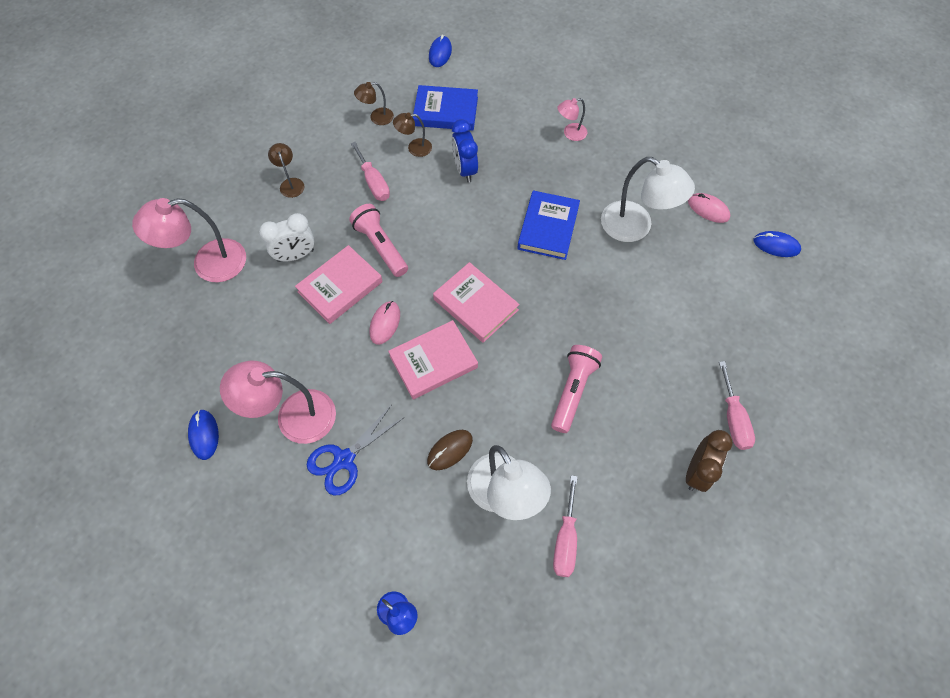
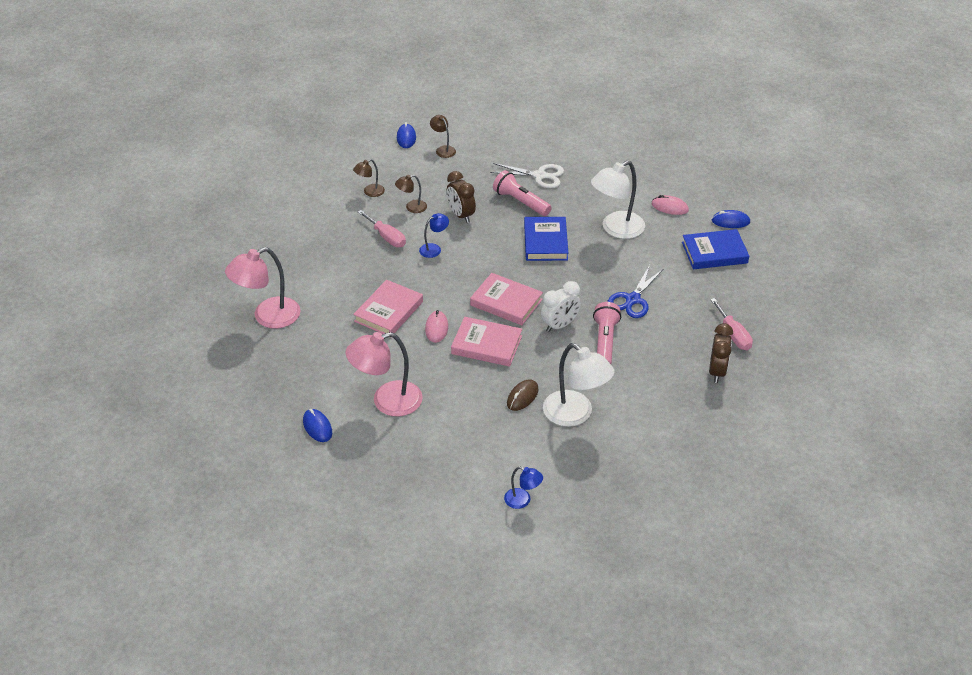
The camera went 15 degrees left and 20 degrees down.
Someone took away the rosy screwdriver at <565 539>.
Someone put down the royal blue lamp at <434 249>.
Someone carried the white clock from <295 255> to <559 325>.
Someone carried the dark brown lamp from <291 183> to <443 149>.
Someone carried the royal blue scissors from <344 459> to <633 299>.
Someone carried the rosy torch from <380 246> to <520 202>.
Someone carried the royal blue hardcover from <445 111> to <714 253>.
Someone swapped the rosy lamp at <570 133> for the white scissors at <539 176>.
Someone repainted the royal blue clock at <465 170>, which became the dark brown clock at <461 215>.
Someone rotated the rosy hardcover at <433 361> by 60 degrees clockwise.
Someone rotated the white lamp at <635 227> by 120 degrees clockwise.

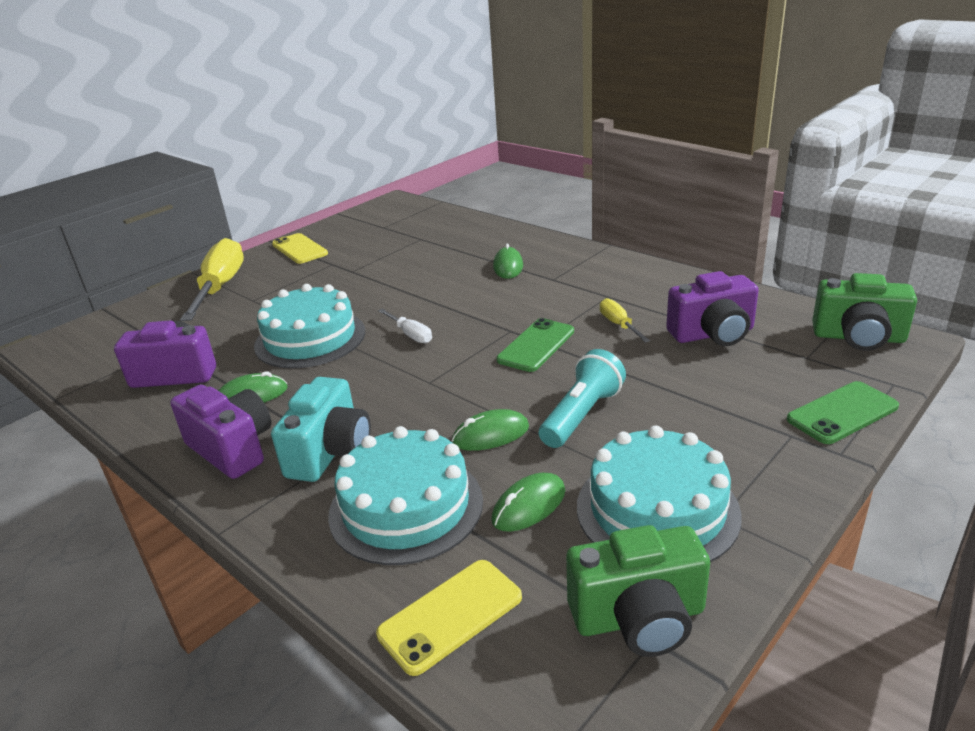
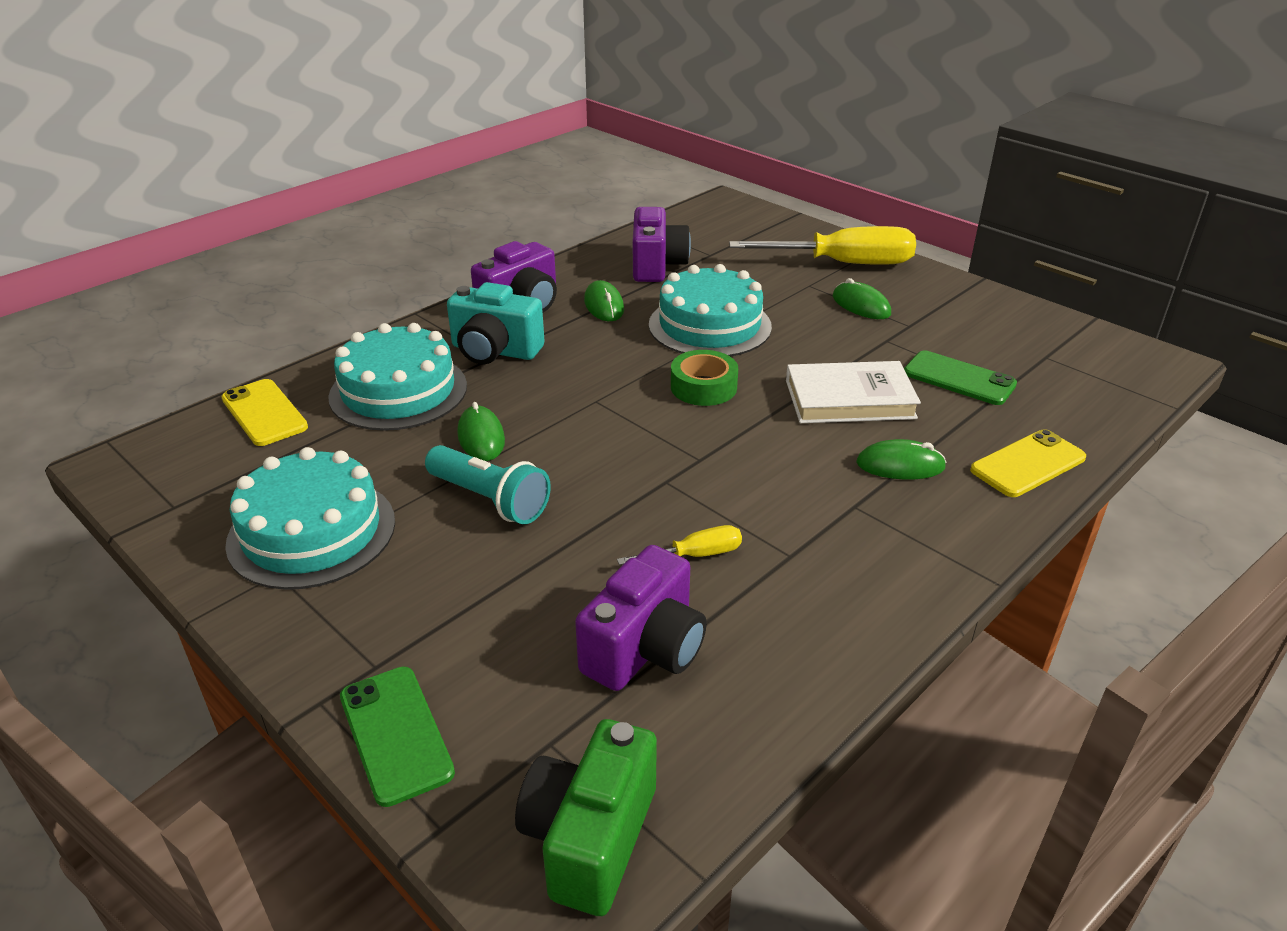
The camera went 90 degrees right and 5 degrees up.
Someone took away the green photo camera at <639 618>.
Someone put down the white hardcover at <849 399>.
Someone carried the bright yellow mobile phone from <299 249> to <1028 464>.
Someone carried the green mouse from <529 506> to <861 305>.
Someone carried the green mobile phone from <536 345> to <959 379>.
Someone swapped the white screwdriver at <411 335> for the green roll of tape at <703 387>.
Someone rotated the purple photo camera at <713 334> by 135 degrees counterclockwise.

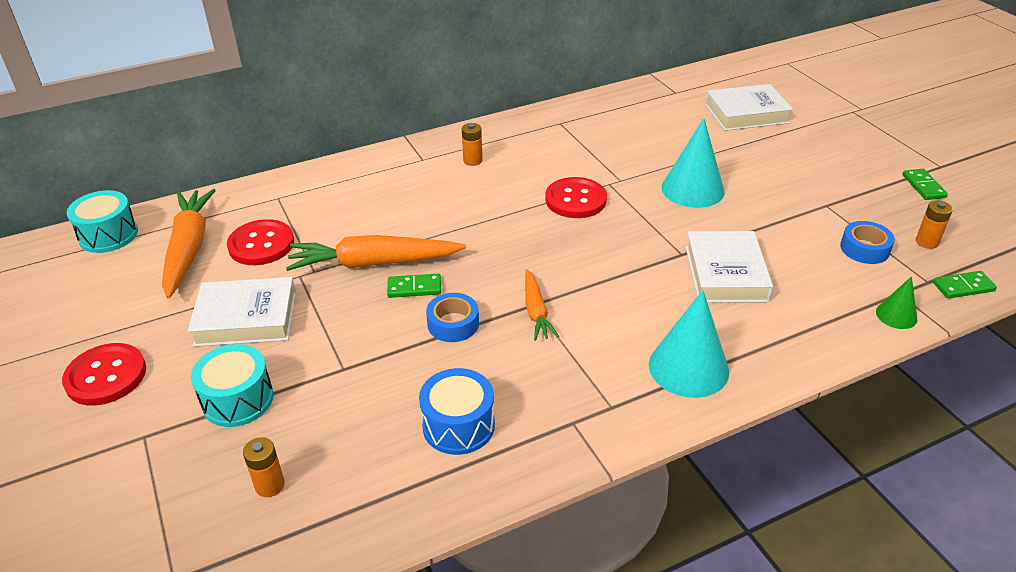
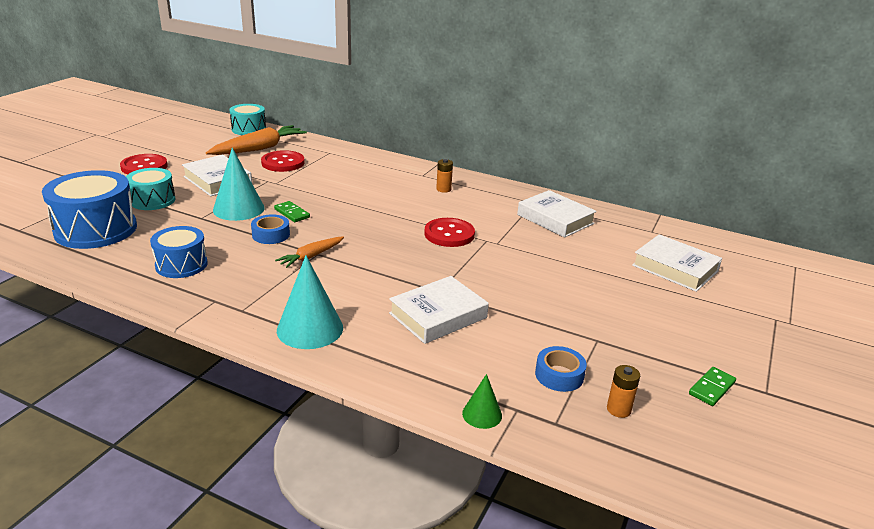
The camera went 50 degrees right and 10 degrees down.
Someone took away the orange root vegetable at <373 263>.
Someone took away the green domino piece at <963 287>.
Someone put down the white hardcover at <555 219>.
Someone carried the turquoise cone shape from <692 189> to <238 209>.
Someone swapped the orange battery at <270 485> for the royal blue snare drum at <96 229>.

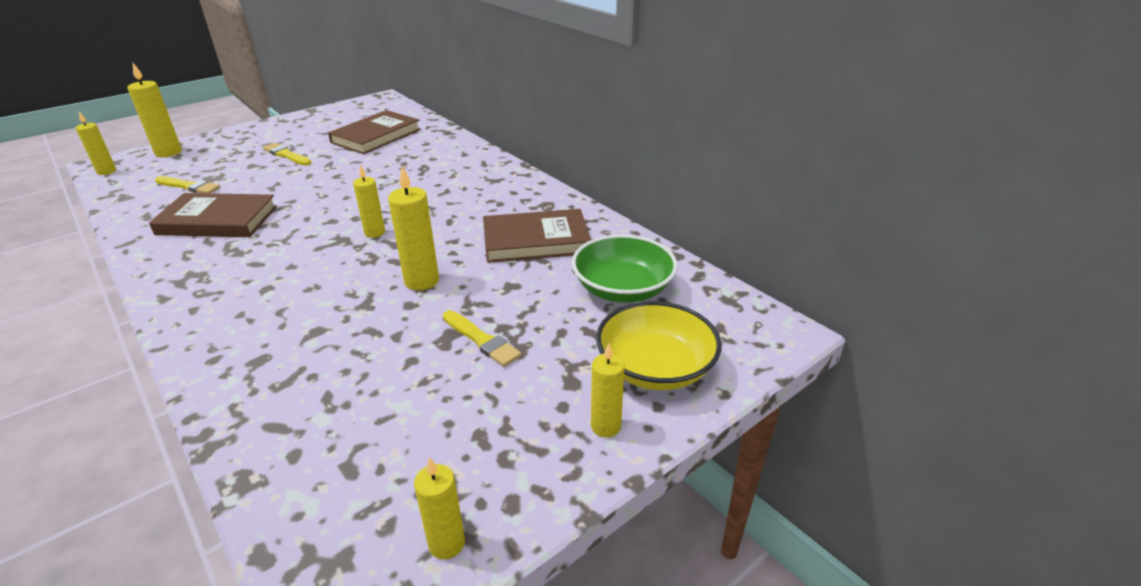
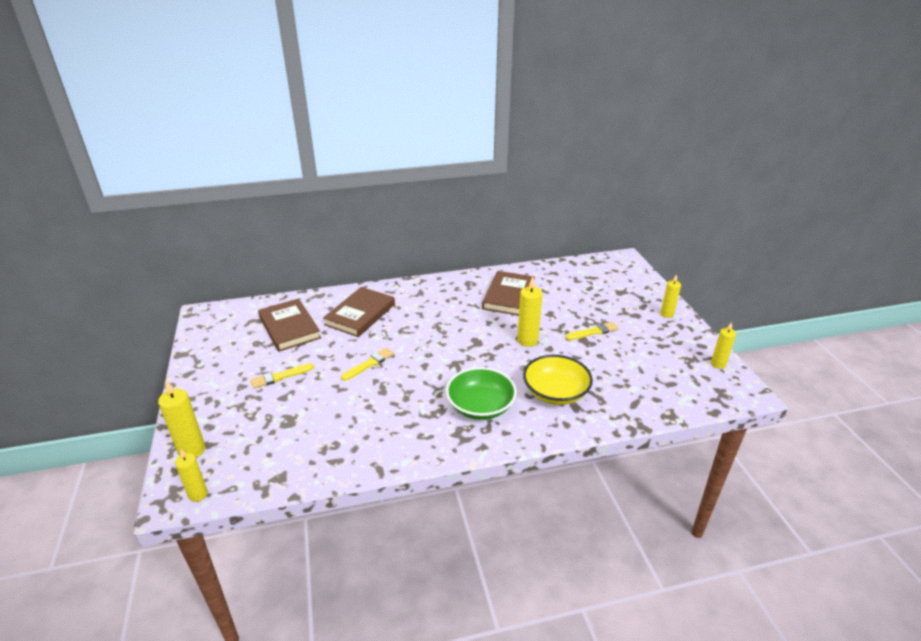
The camera went 65 degrees left and 0 degrees up.
Someone took away the bright yellow candle at <375 233>.
Someone carried the dark brown hardcover from <218 220> to <360 314>.
Someone carried the bright yellow paint brush from <189 186> to <369 364>.
Someone carried the green deep dish from <623 289> to <480 406>.
Someone carried the bright yellow deep dish from <655 368> to <555 392>.

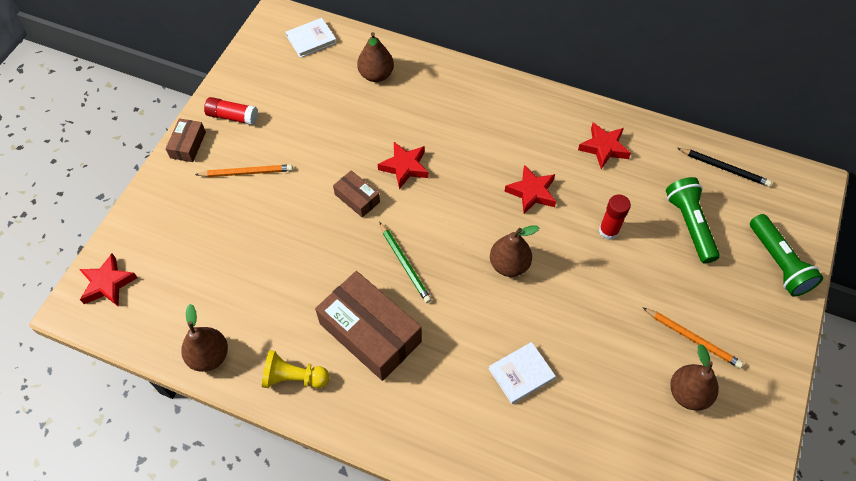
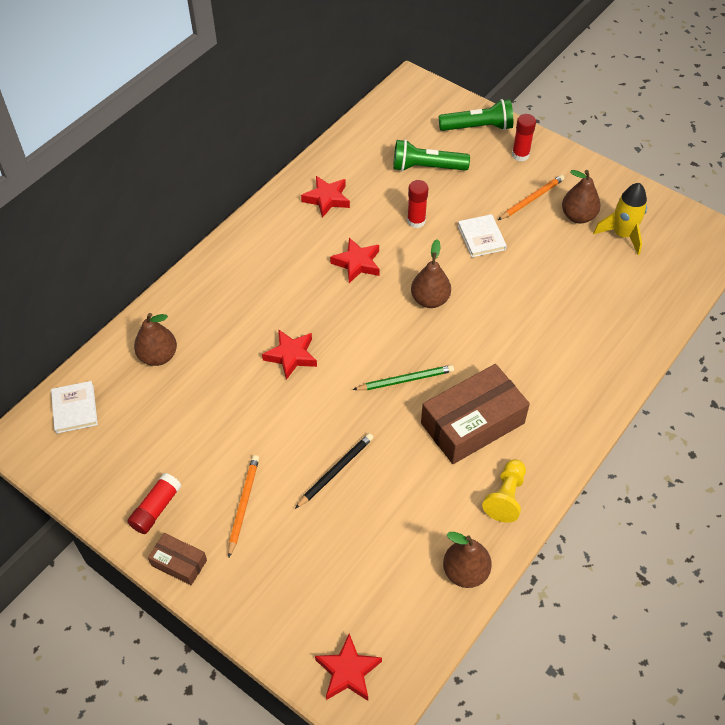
The camera went 75 degrees left and 5 degrees down.
Someone took away the dark brown box at <357 198>.
Someone put down the scarlet glue at <520 155>.
Someone put down the bright yellow toy rocket at <622 235>.
Someone carried the white hardcover from <521 374> to <481 237>.
Someone carried the jet-black wooden pencil from <724 168> to <335 471>.

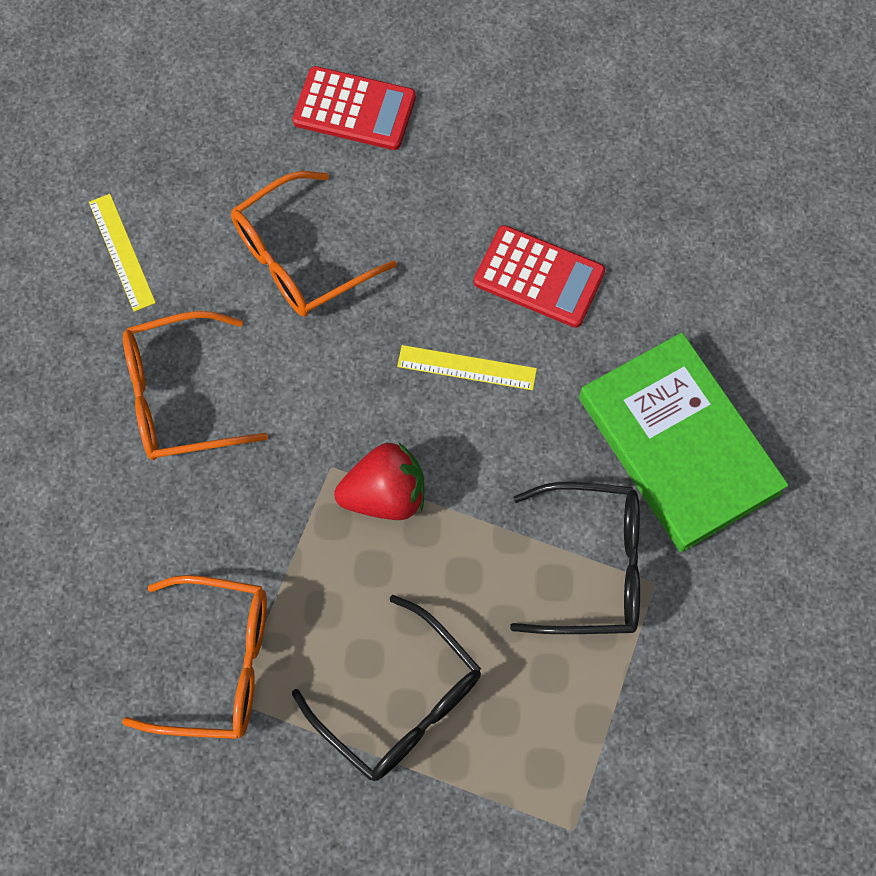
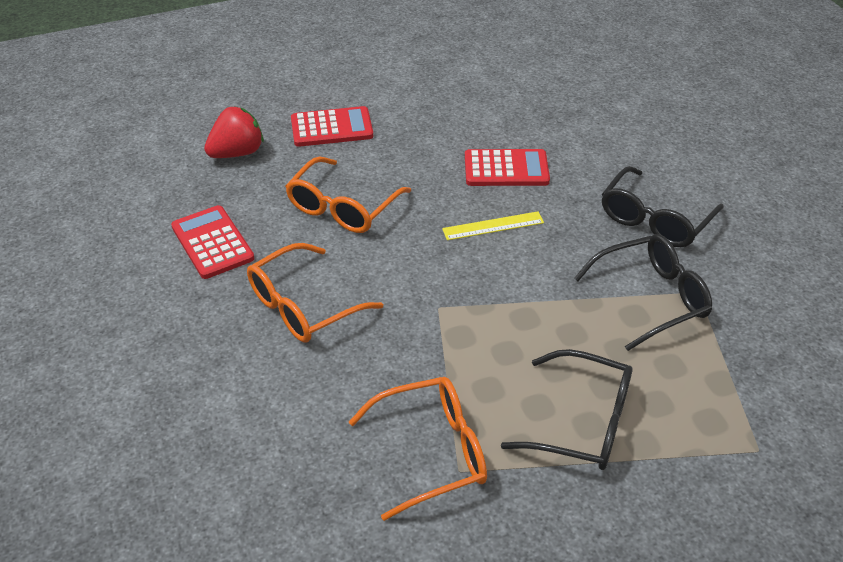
The camera went 25 degrees left and 25 degrees down.
Someone carried the scarlet berry from <385 495> to <237 153>.
Someone swapped the bright yellow straightedge at <121 252> for the scarlet calculator at <212 243>.
Someone swapped the green hardcover at <678 445> for the jet-black eyeglasses at <655 220>.

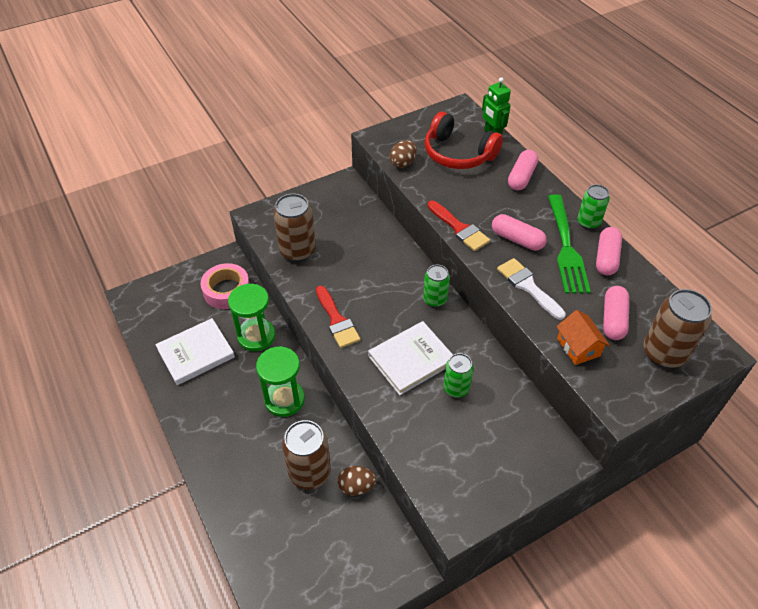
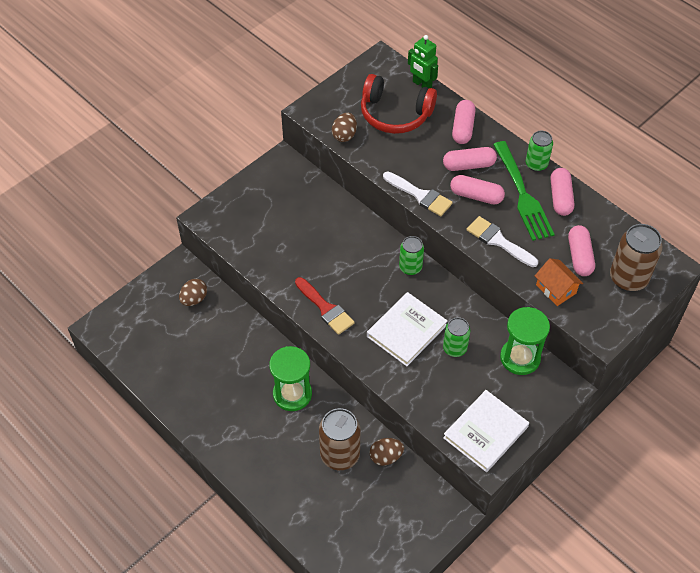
The camera went 15 degrees left and 5 degrees up.
Someone took away the dark brown can at <297 251>.
Someone put down the rosy pill shape at <468 165>.
Someone carried the white hardcover from <196 353> to <485 432>.
Someone carried the green sandglass from <256 336> to <520 358>.
Someone swapped the rosy roll of tape at <227 291> for the dark brown egg at <194 299>.
Someone repainted the scarlet paint brush at <459 228>, which became the white paint brush at <420 195>.

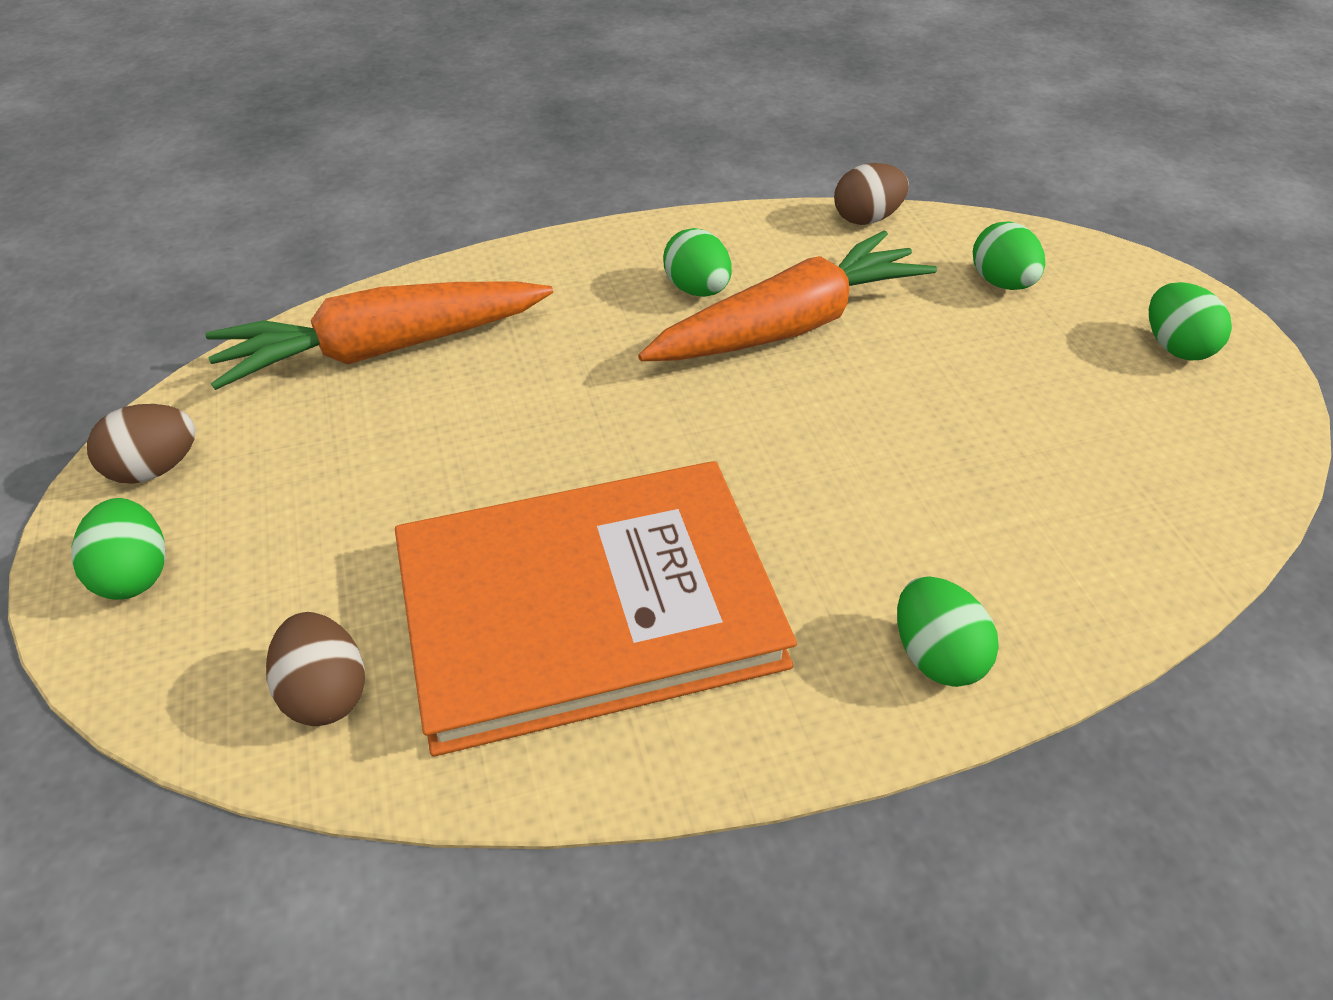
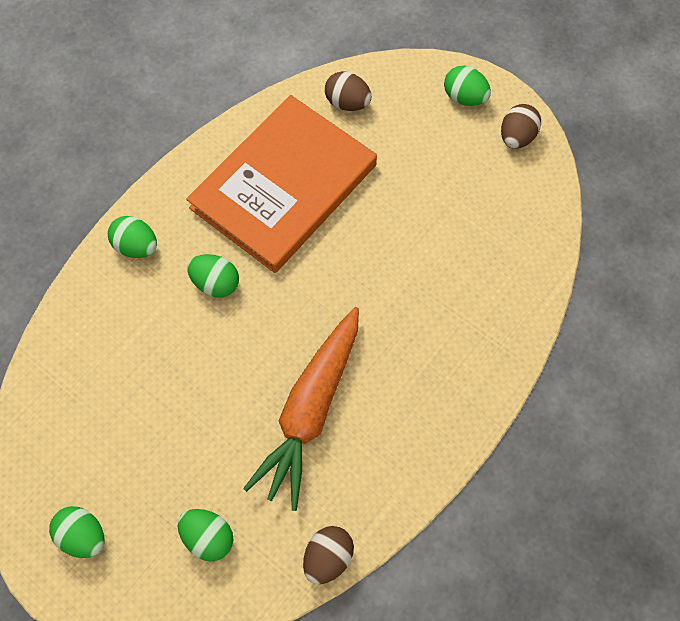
The camera went 145 degrees right and 20 degrees up.
Someone took away the orange root vegetable at <383 350>.
Someone carried the green egg from <697 290> to <216 283>.

